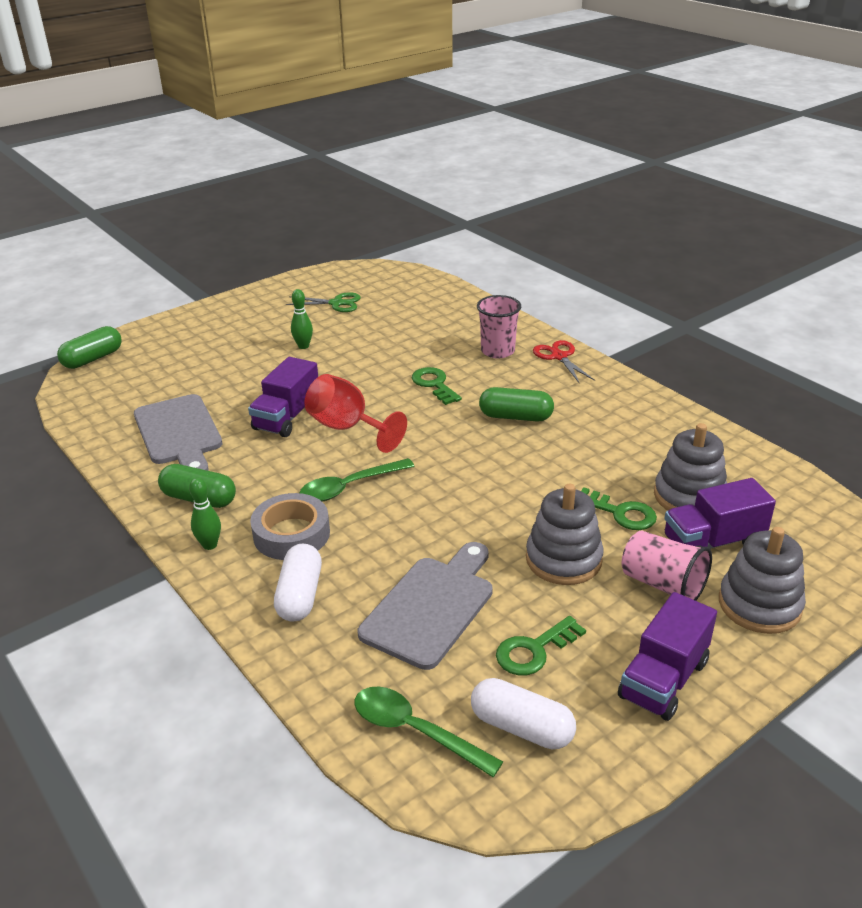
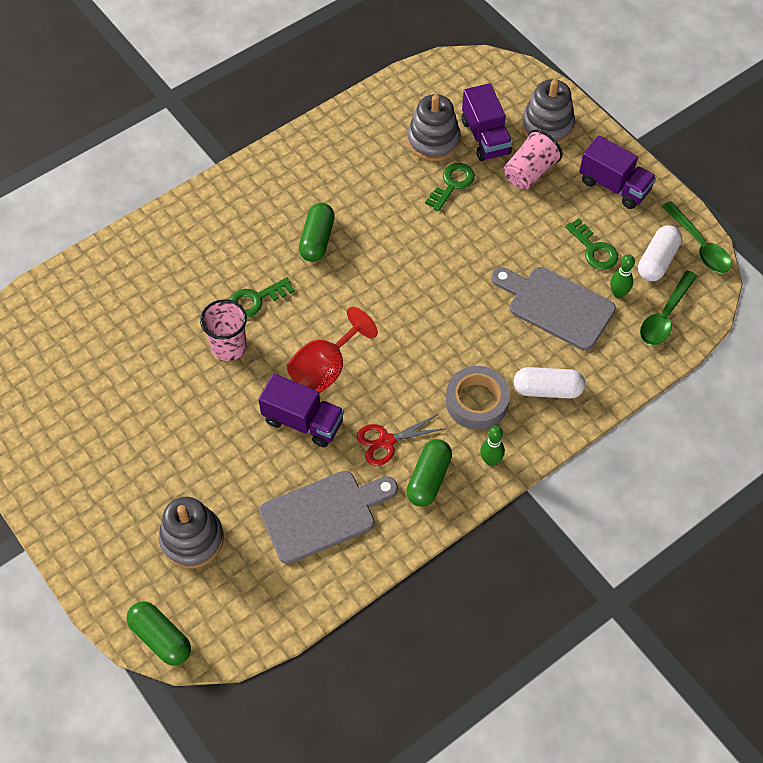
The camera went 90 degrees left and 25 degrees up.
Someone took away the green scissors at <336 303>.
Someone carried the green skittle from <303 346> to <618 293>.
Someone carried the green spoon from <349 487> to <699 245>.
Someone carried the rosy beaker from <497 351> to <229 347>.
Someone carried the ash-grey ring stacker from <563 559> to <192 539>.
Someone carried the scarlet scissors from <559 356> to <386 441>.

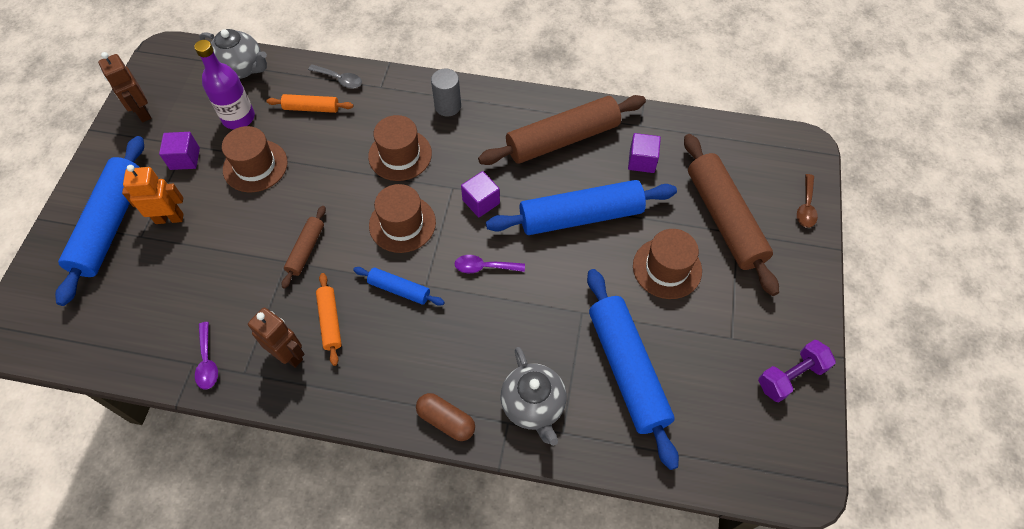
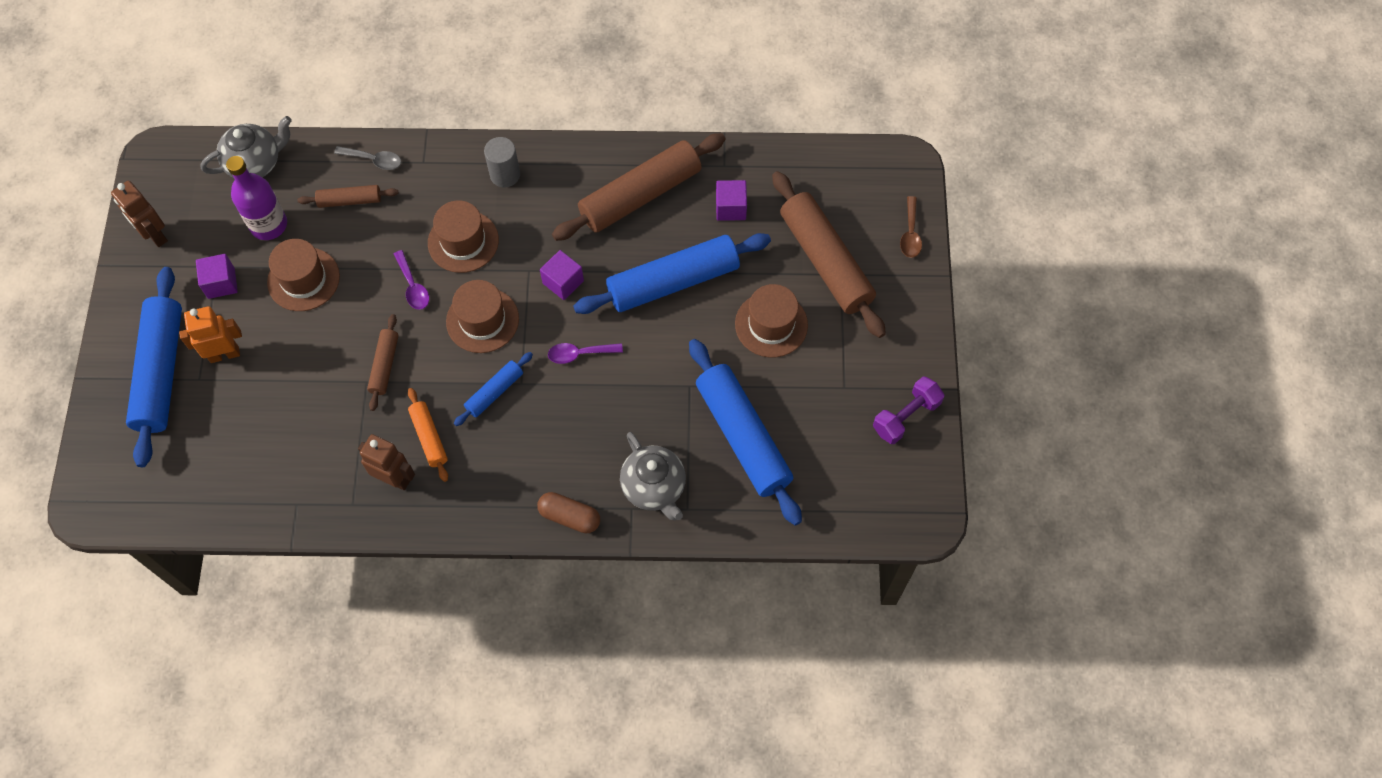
The camera went 10 degrees left and 5 degrees up.
Someone carried the purple spoon from <207 362> to <413 286>.
Someone repainted the orange rolling pin at <311 108>, which became the dark brown rolling pin at <350 200>.
Someone rotated the ash-grey teapot at <242 68> by 45 degrees counterclockwise.
Someone rotated the royal blue rolling pin at <399 289> by 60 degrees counterclockwise.

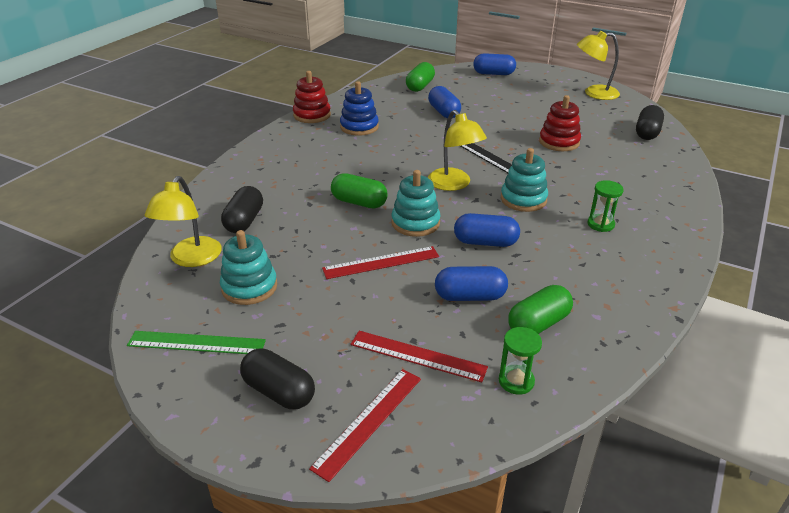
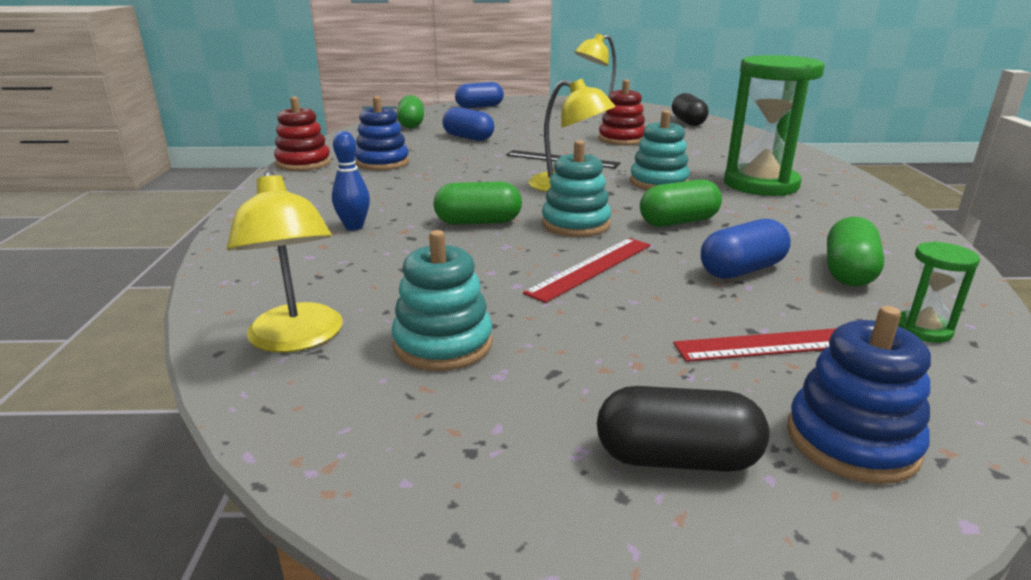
The camera went 30 degrees left and 10 degrees down.
Someone took away the green straightedge at <196 343>.
Someone took away the jet-black pill shape at <244 221>.
Someone put down the royal blue skittle at <354 227>.
Someone swapped the scarlet straightedge at <368 421> for the royal blue ring stacker at <851 441>.
Someone repainted the royal blue pill shape at <485 242>, which became the green pill shape at <678 222>.
Someone scaled the green sandglass at <600 224> by 2.27.

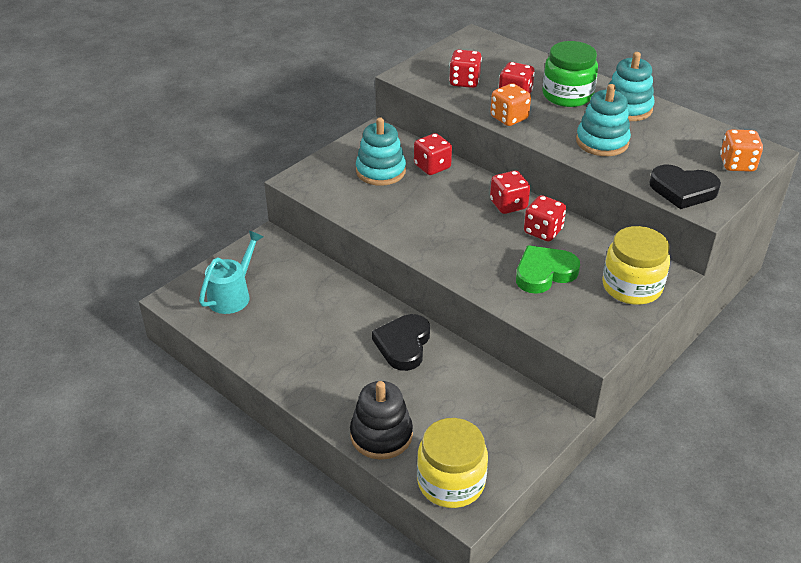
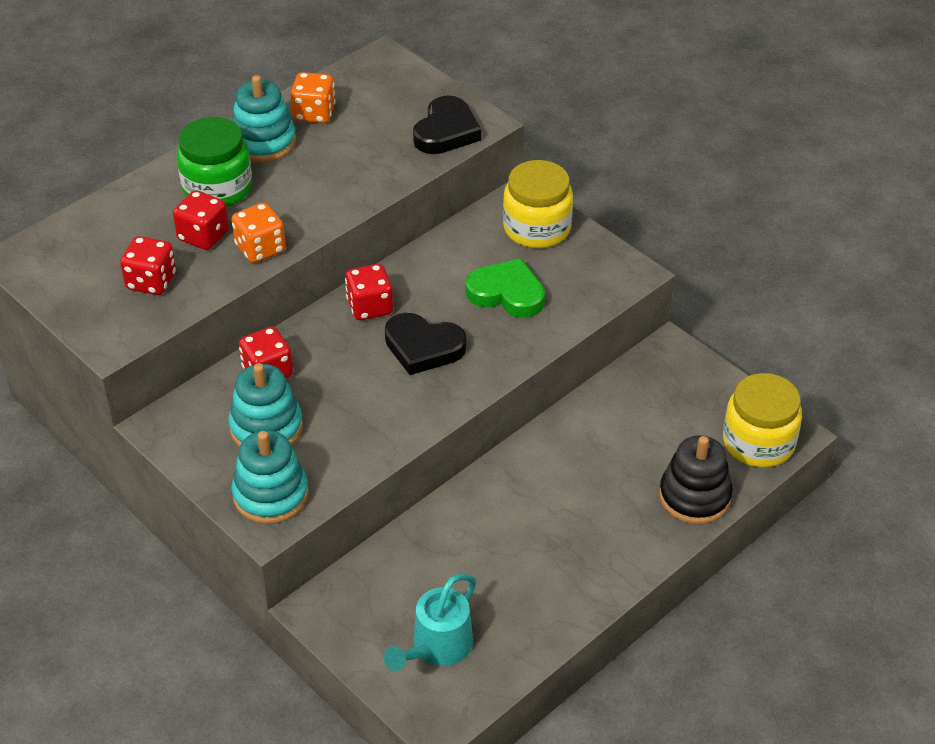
The camera went 85 degrees left and 5 degrees up.
Someone took away the scarlet die at <543 231>.
Someone carried the jet-black heart from <403 345> to <423 347>.
Someone carried the turquoise ring stacker from <602 142> to <271 495>.
Someone carried the orange die from <737 164> to <314 114>.
Someone rotated the turquoise watering can at <233 294> by 90 degrees counterclockwise.
Someone rotated the green heart at <544 273> by 135 degrees clockwise.

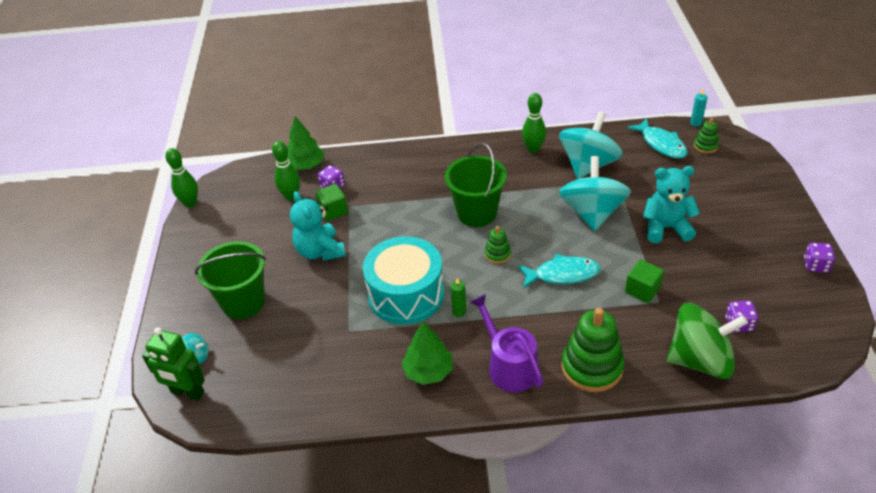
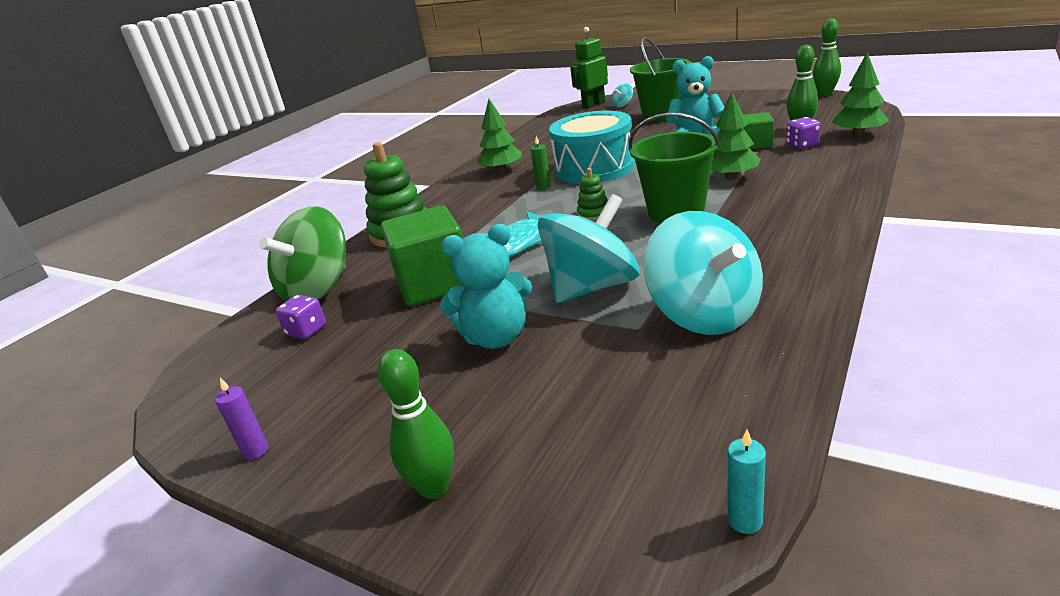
The camera went 125 degrees right and 15 degrees down.
Someone took away the purple watering can at <509 366>.
Someone took away the turquoise fish at <661 144>.
Someone took away the green ring stacker at <705 146>.
Someone put down the green tree at <731 177>.
Someone carried the green skittle from <533 149> to <434 487>.
Someone swapped the purple die at <815 265> for the purple candle at <256 451>.
Someone rotated the turquoise spinning top at <592 213> by 75 degrees counterclockwise.
Someone rotated the turquoise stuffed bear at <666 228> by 45 degrees clockwise.
Someone scaled the green solid cube at <642 290> by 1.85.

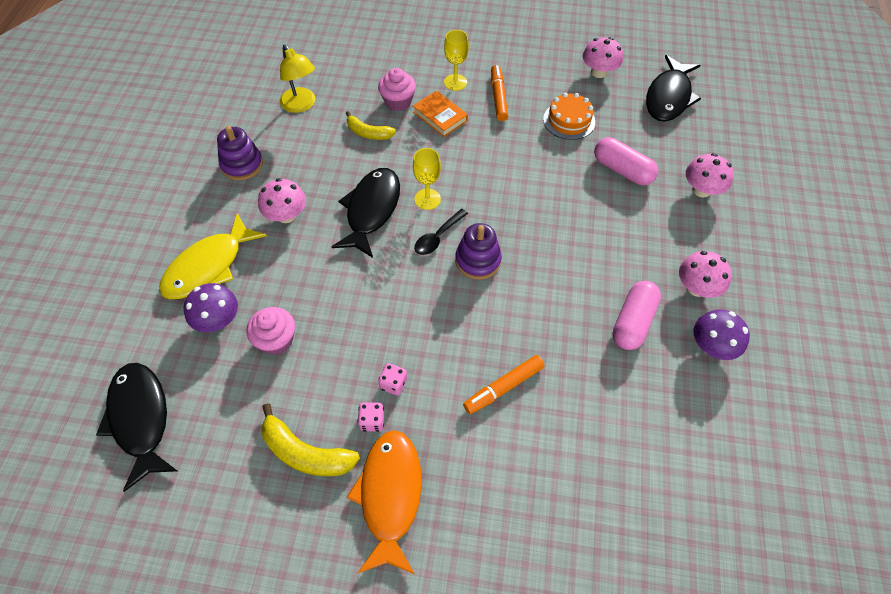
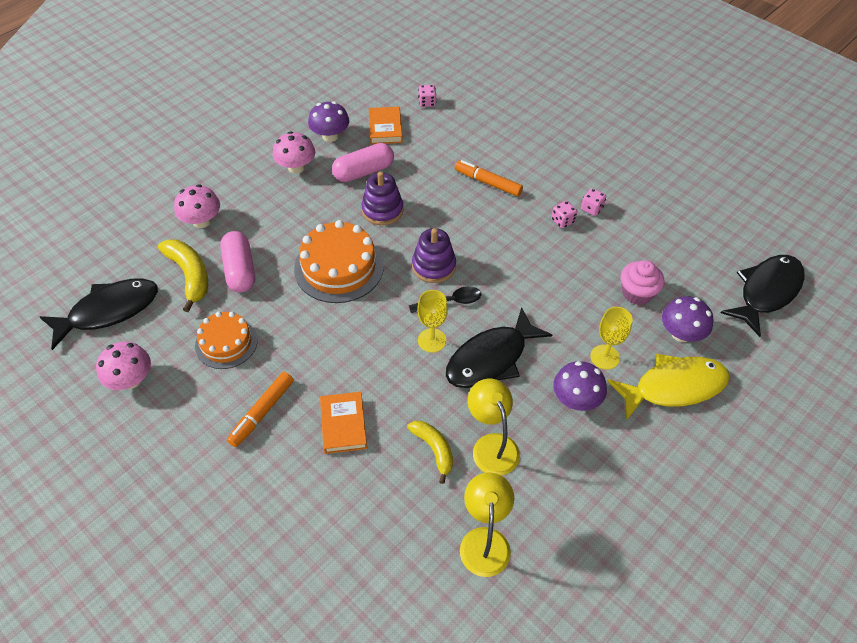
The camera went 145 degrees left and 5 degrees down.
Someone took away the orange fish at <390 495>.
Someone took away the rosy muffin at <398 102>.
Someone put down the orange gateau at <339 267>.
Someone put down the orange hardcover at <385 128>.
Someone put down the rosy die at <427 103>.
Someone put down the bright yellow lamp at <491 445>.
Someone carried the purple ring stacker from <242 165> to <382 210>.
Someone carried the bright yellow banana from <305 453> to <190 275>.
Someone carried the bright yellow wine glass from <455 82> to <604 357>.
Someone repainted the rosy toadstool at <286 215>, which became the purple toadstool at <576 399>.
Someone rotated the jet-black fish at <140 419> by 150 degrees counterclockwise.
Someone rotated the orange felt pen at <503 387> by 150 degrees counterclockwise.

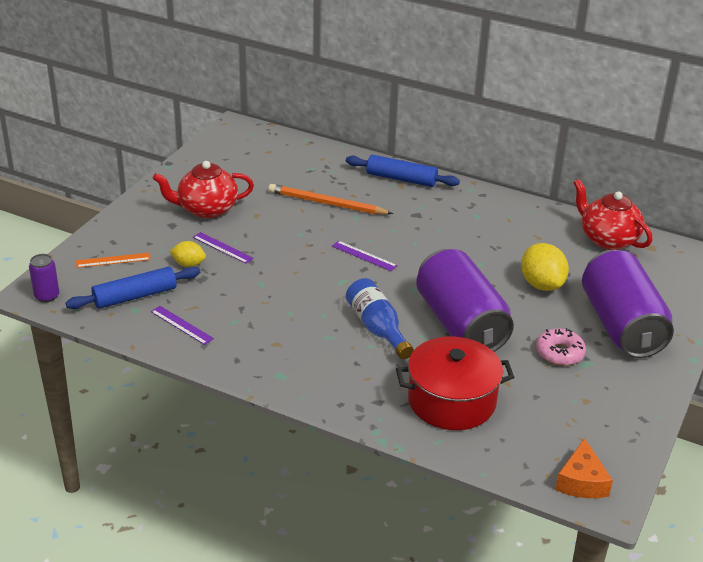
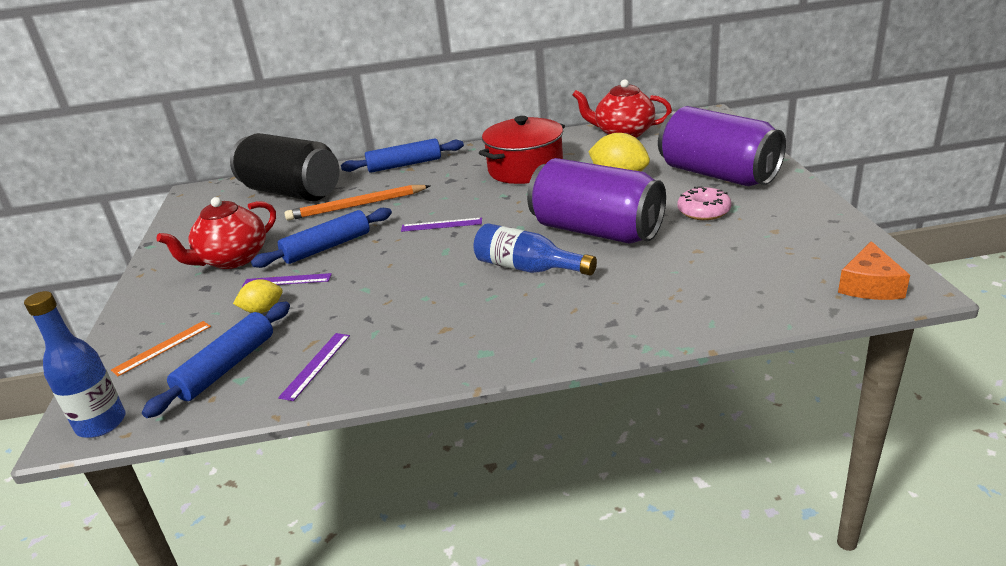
The camera went 30 degrees left and 5 degrees down.
Someone put down the jet-black can at <292 192>.
Someone put down the royal blue rolling pin at <327 247>.
Someone carried the scarlet stockpot from <451 401> to <525 169>.
Someone swapped the purple can at <47 296> for the royal blue bottle at <101 423>.
Someone rotated the purple straightedge at <181 325> by 75 degrees counterclockwise.
Someone rotated the orange piece of cheese at <581 481> by 45 degrees clockwise.

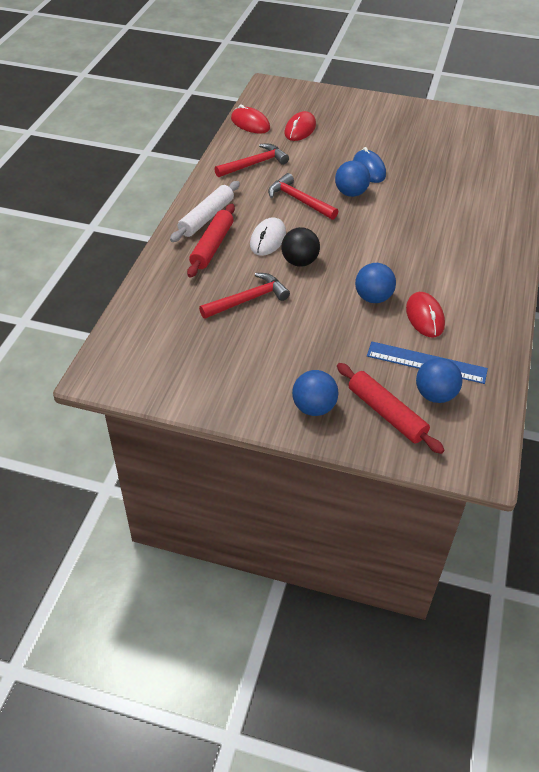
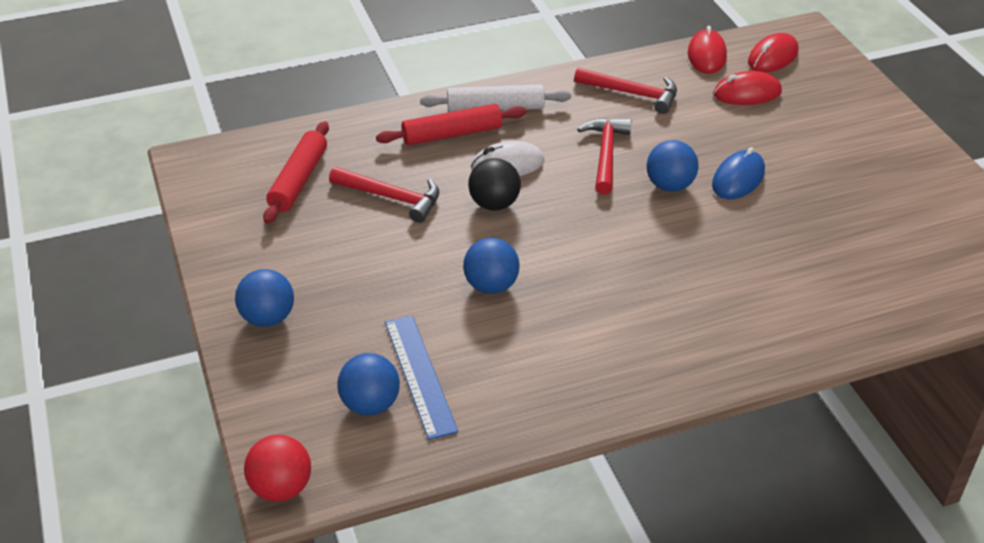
The camera went 55 degrees right and 5 degrees down.
Someone put down the scarlet ball at <281 488>.
Someone carried the scarlet rolling pin from <386 413> to <299 180>.
Someone carried the scarlet mouse from <425 317> to <773 57>.

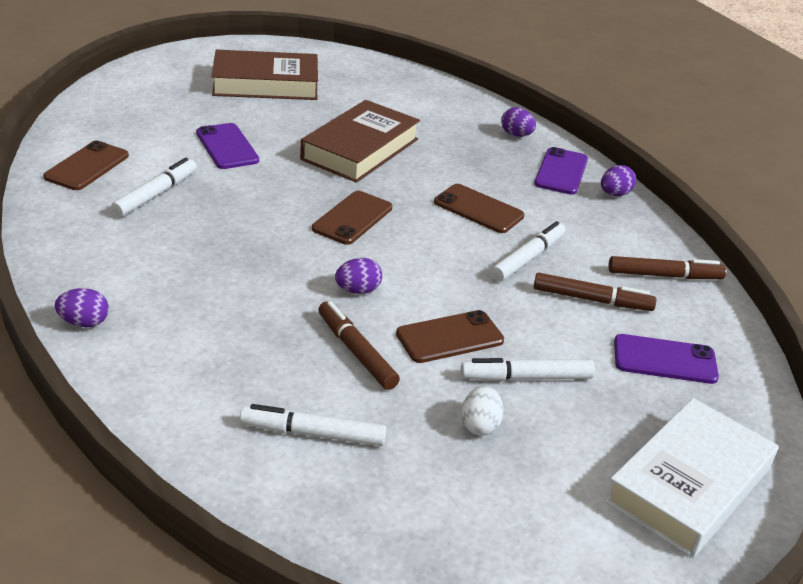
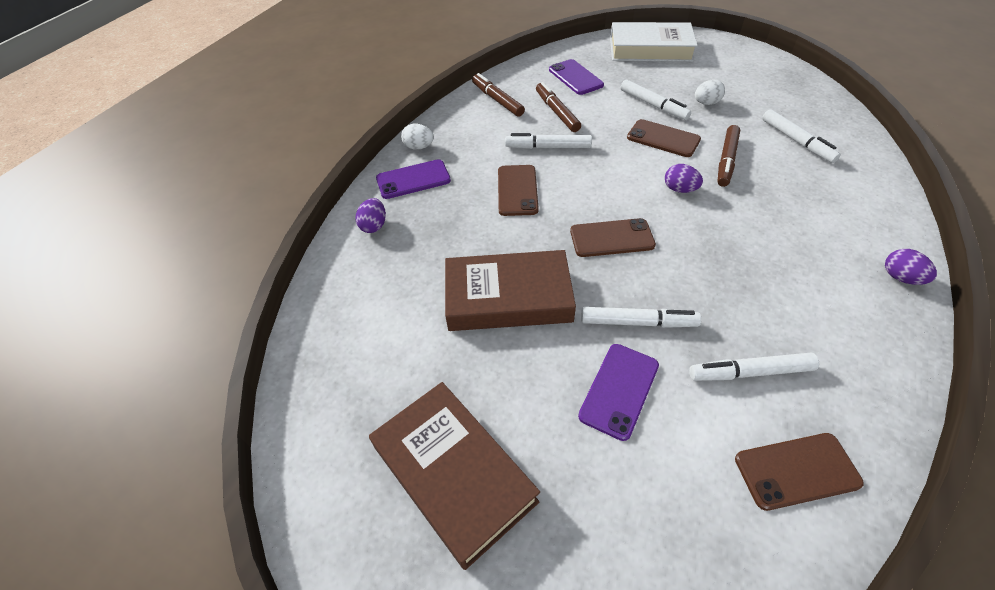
The camera went 120 degrees left and 15 degrees up.
Someone put down the white felt pen at <638 322>.
Someone repainted the purple egg at <614 194>, which became the white egg at <419 147>.

